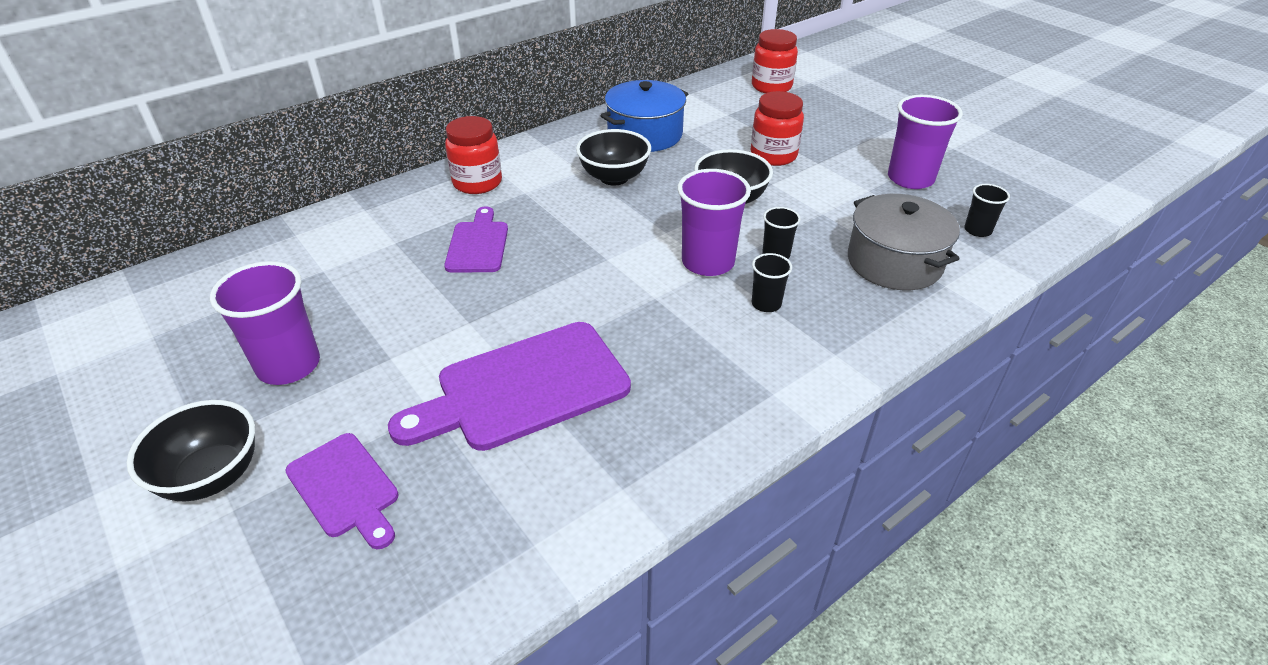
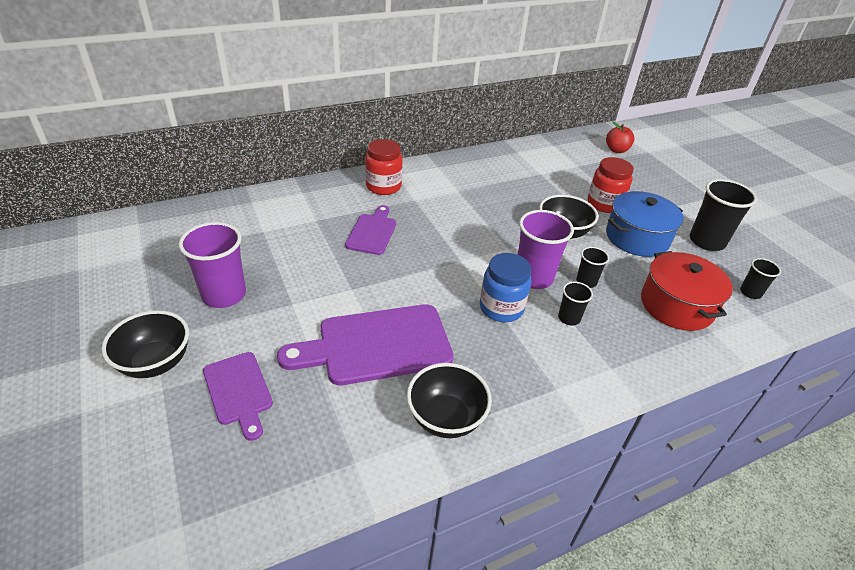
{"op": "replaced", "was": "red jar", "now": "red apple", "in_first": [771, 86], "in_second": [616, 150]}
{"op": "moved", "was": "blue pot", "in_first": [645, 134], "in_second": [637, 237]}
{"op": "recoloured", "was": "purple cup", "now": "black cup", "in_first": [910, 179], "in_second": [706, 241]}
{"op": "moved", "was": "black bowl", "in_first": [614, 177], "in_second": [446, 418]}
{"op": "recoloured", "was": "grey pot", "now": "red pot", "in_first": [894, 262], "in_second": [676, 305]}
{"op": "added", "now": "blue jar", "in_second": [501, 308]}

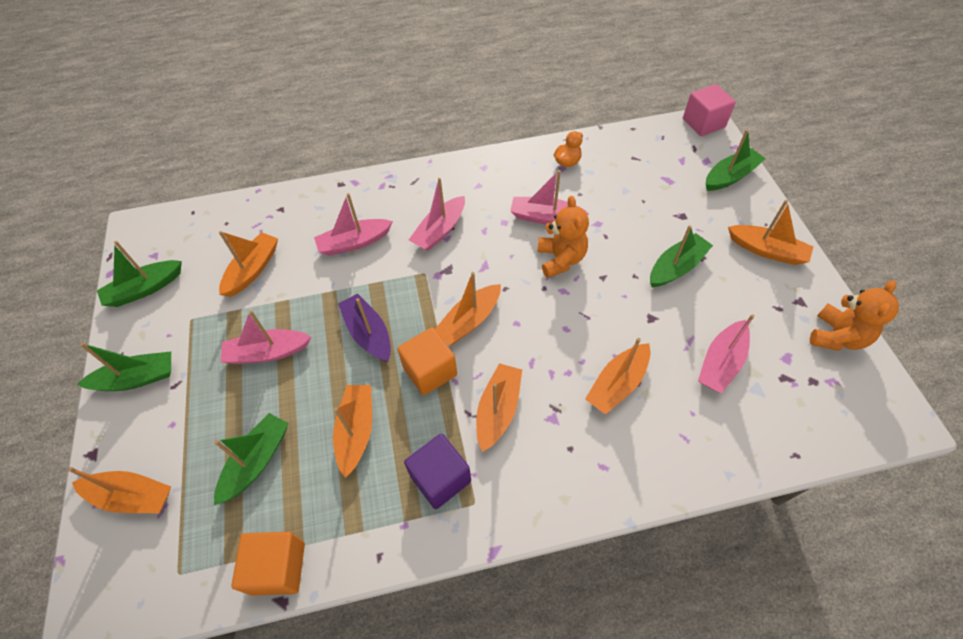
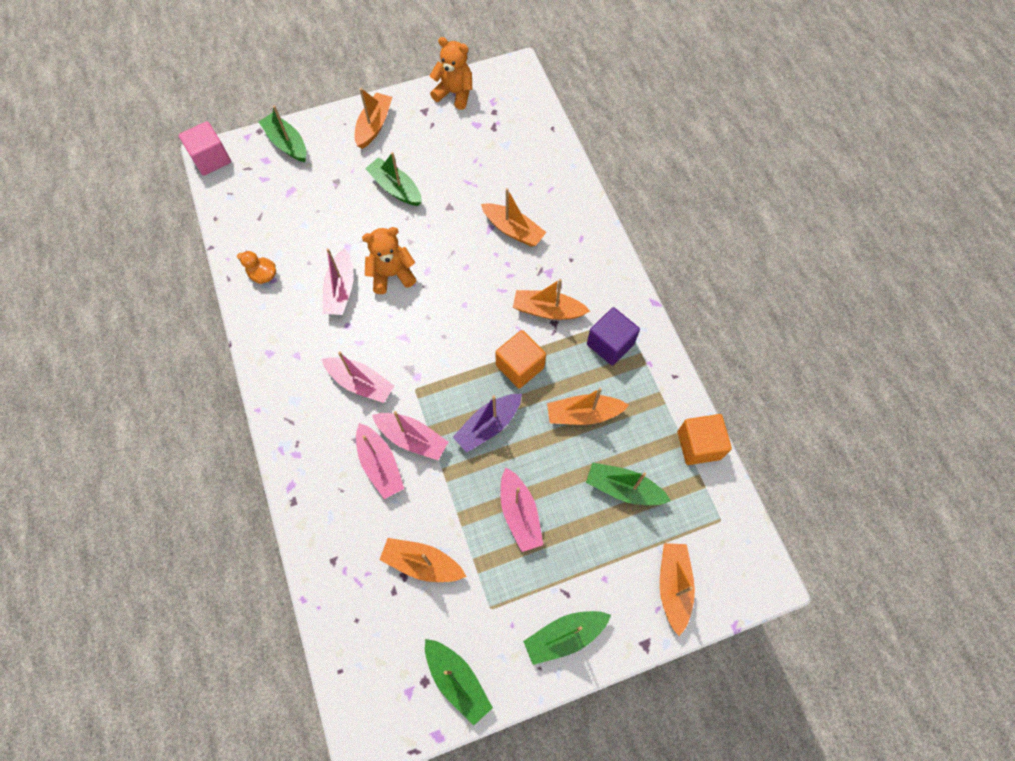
{"op": "removed", "was": "orange boat", "in_first": [469, 321]}
{"op": "moved", "was": "pink boat", "in_first": [721, 363], "in_second": [412, 439]}
{"op": "turned", "was": "green boat", "in_first": [137, 378], "in_second": [564, 636], "clockwise": -90}

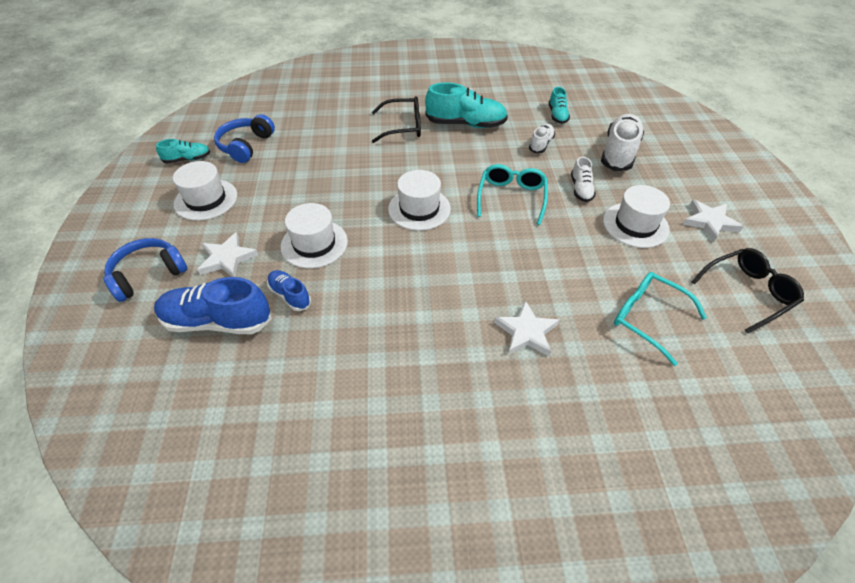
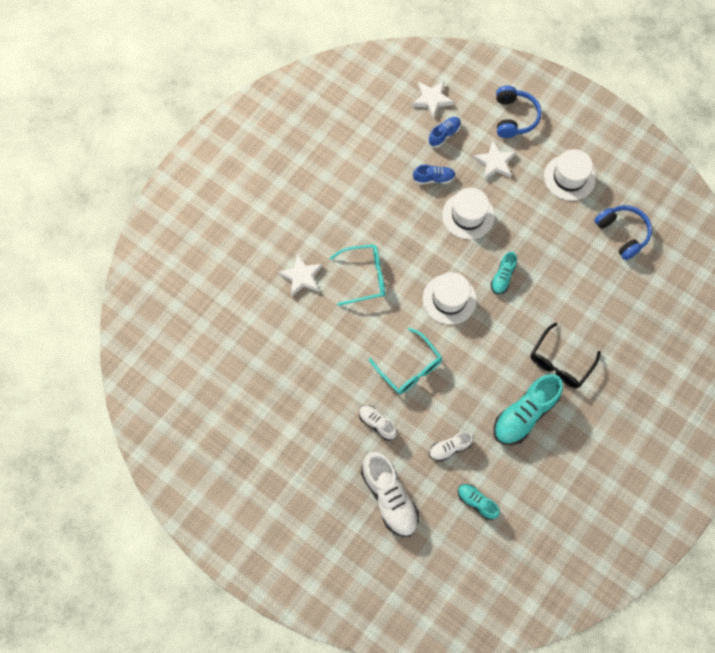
{"op": "turned", "was": "white shoe", "in_first": [541, 144], "in_second": [450, 448], "clockwise": 90}
{"op": "moved", "was": "turquoise shoe", "in_first": [187, 159], "in_second": [502, 277]}
{"op": "removed", "was": "white hat", "in_first": [635, 225]}
{"op": "moved", "was": "white star", "in_first": [709, 222], "in_second": [432, 100]}
{"op": "removed", "was": "black glasses", "in_first": [747, 292]}
{"op": "moved", "was": "turquoise glasses", "in_first": [647, 318], "in_second": [364, 277]}
{"op": "resized", "was": "blue shoe", "in_first": [217, 321], "in_second": [444, 135], "ratio": 0.54}

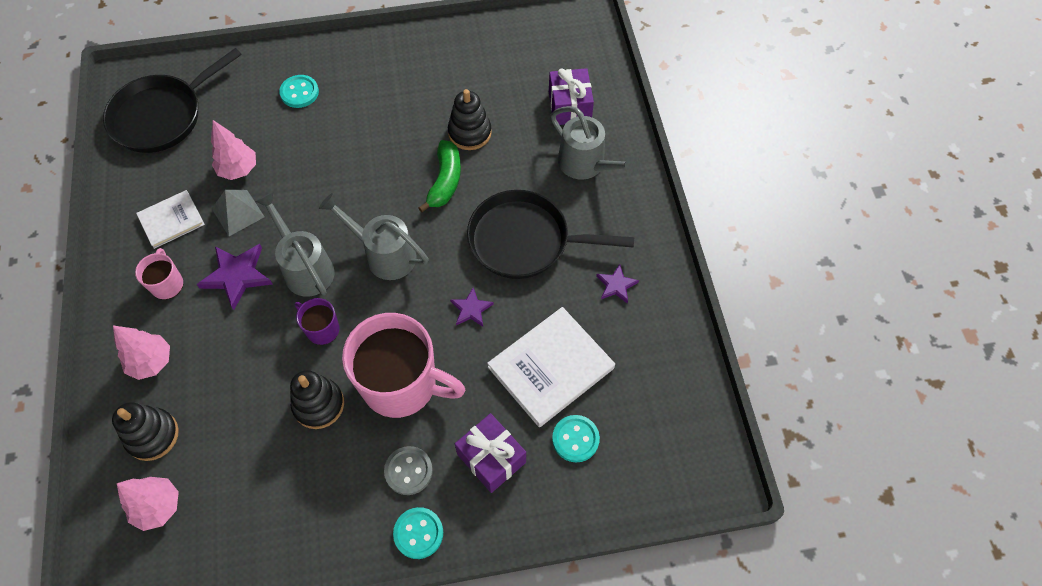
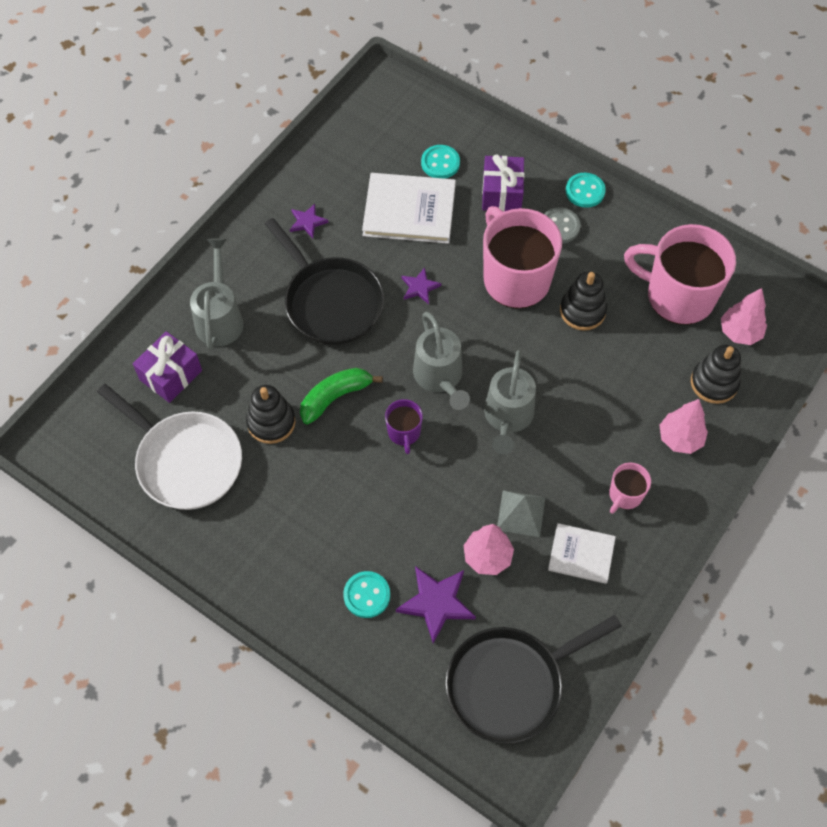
{"op": "turned", "was": "black pan", "in_first": [162, 116], "in_second": [510, 684], "clockwise": 150}
{"op": "moved", "was": "purple star", "in_first": [237, 275], "in_second": [436, 603]}
{"op": "moved", "was": "purple mug", "in_first": [322, 329], "in_second": [404, 432]}
{"op": "added", "now": "pink mug", "in_second": [677, 296]}
{"op": "added", "now": "white pan", "in_second": [185, 461]}

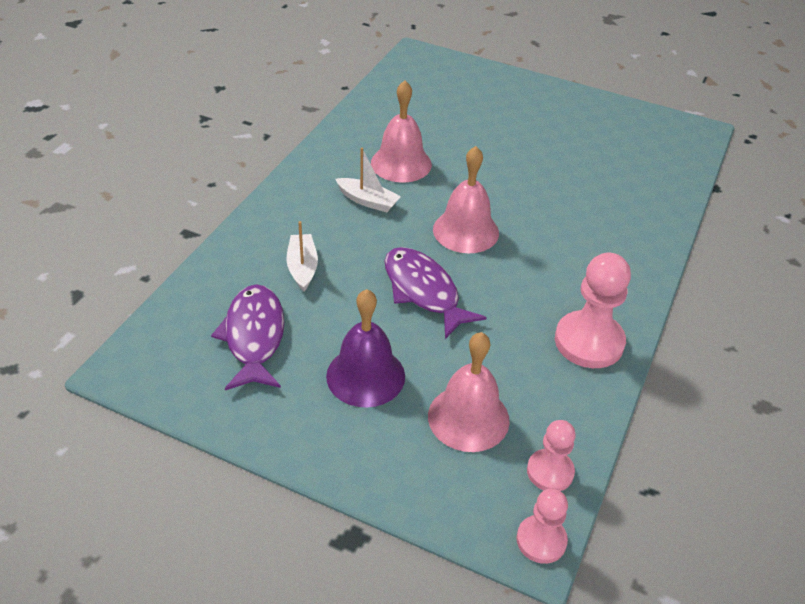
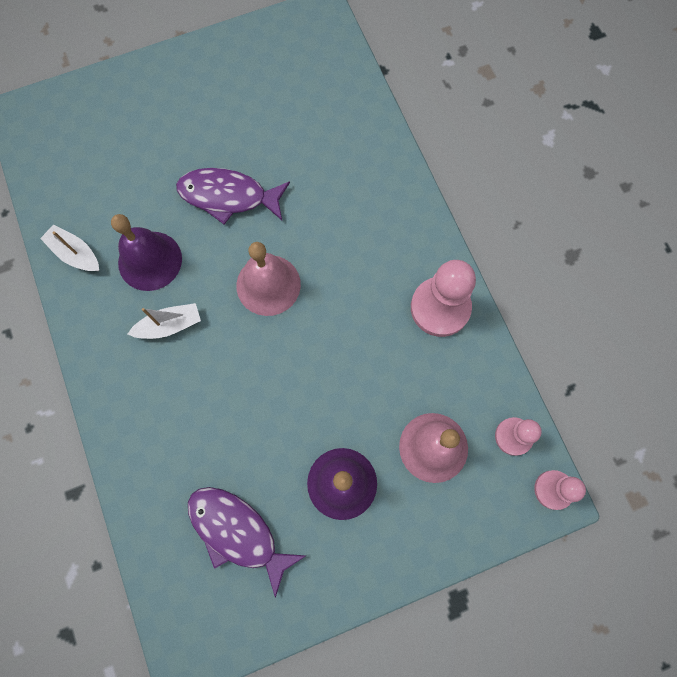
{"op": "recoloured", "was": "pink bell", "now": "purple bell", "in_first": [401, 163], "in_second": [150, 260]}
{"op": "moved", "was": "white boat", "in_first": [302, 267], "in_second": [75, 254]}
{"op": "moved", "was": "purple fish", "in_first": [423, 291], "in_second": [228, 196]}

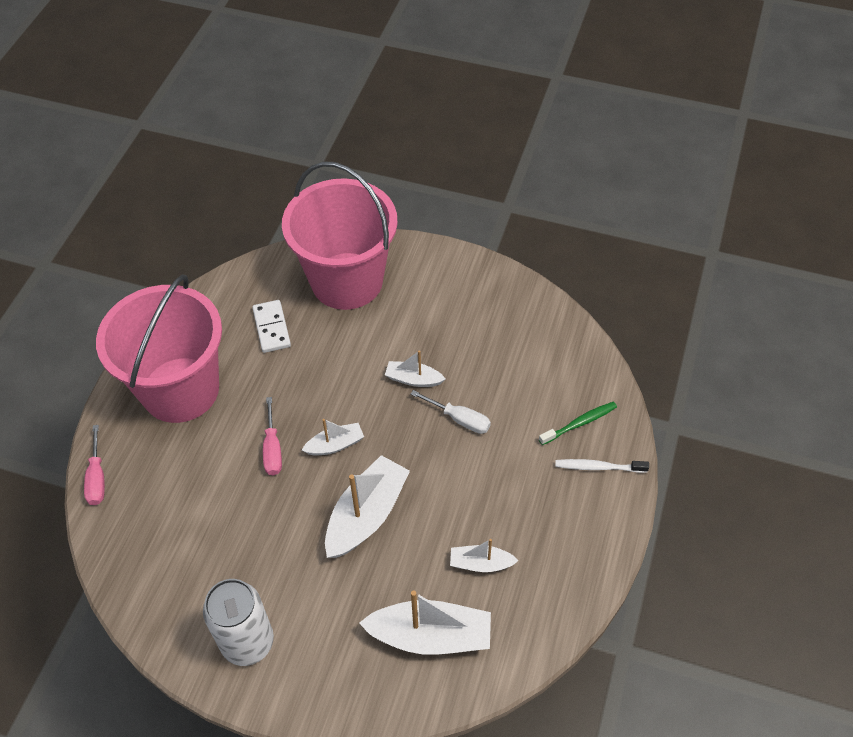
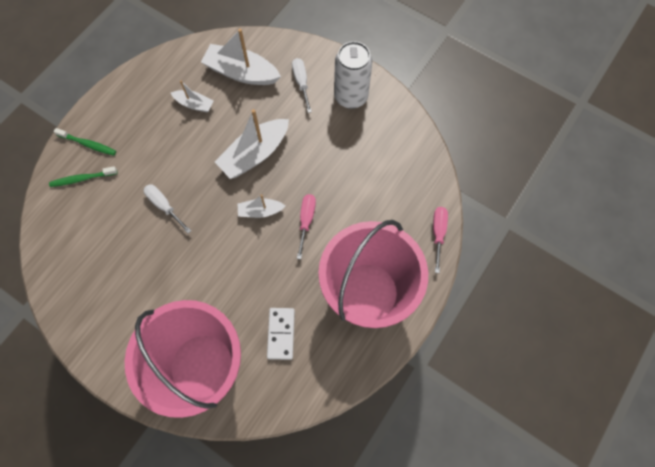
{"op": "removed", "was": "white boat", "in_first": [413, 379]}
{"op": "recoloured", "was": "white toothbrush", "now": "green toothbrush", "in_first": [598, 467], "in_second": [88, 144]}
{"op": "added", "now": "white screwdriver", "in_second": [301, 83]}

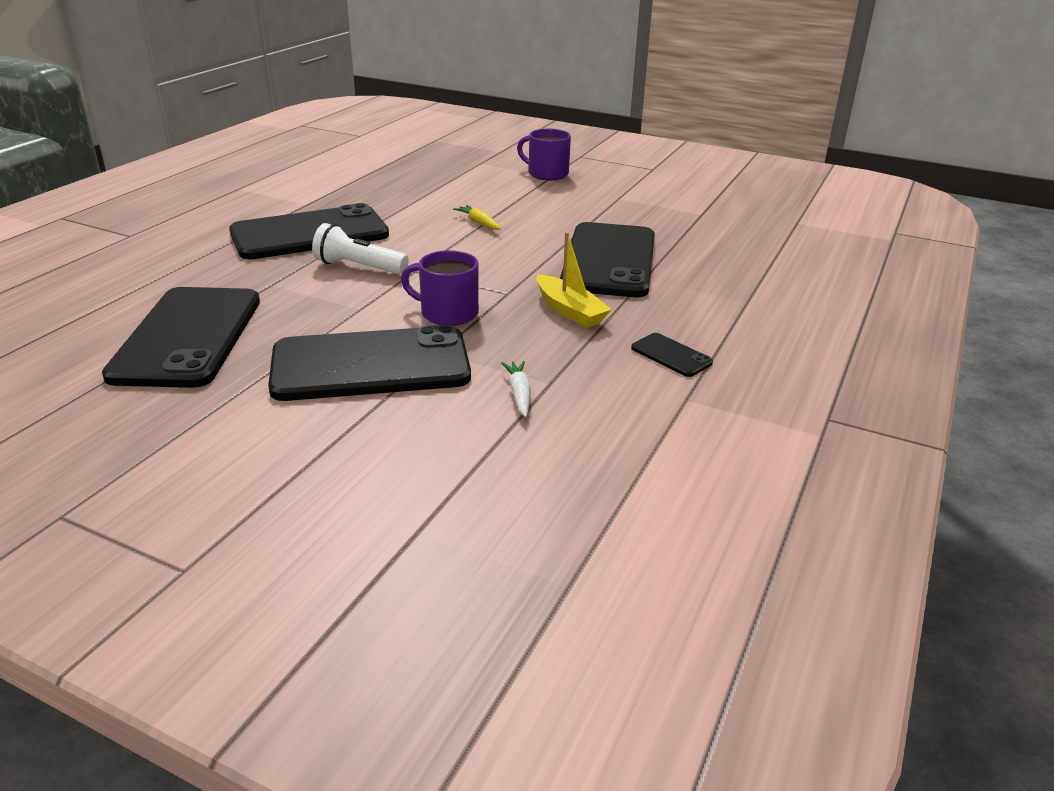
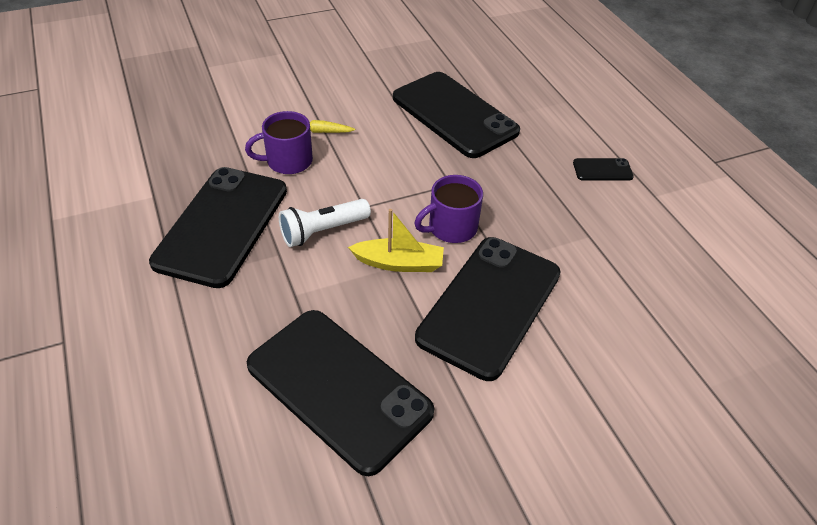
{"op": "moved", "was": "purple mug", "in_first": [547, 174], "in_second": [288, 161]}
{"op": "moved", "was": "yellow boat", "in_first": [570, 311], "in_second": [399, 263]}
{"op": "removed", "was": "white carrot", "in_first": [519, 394]}

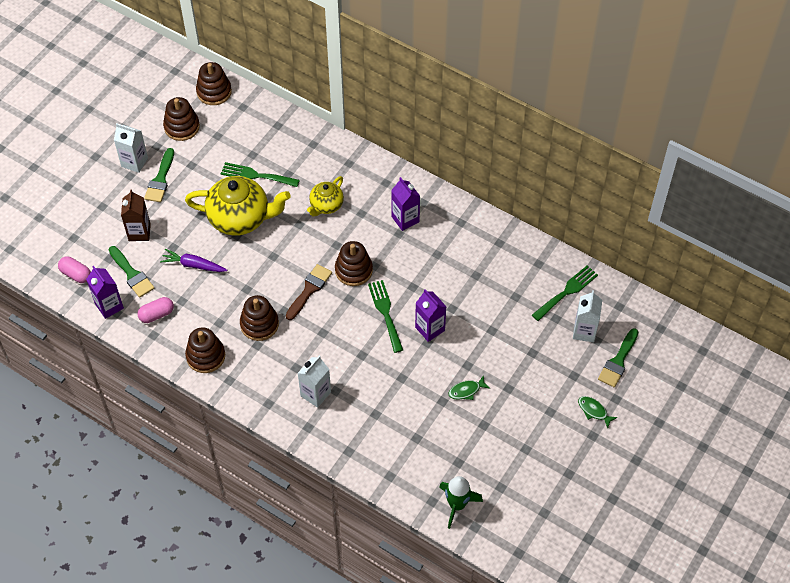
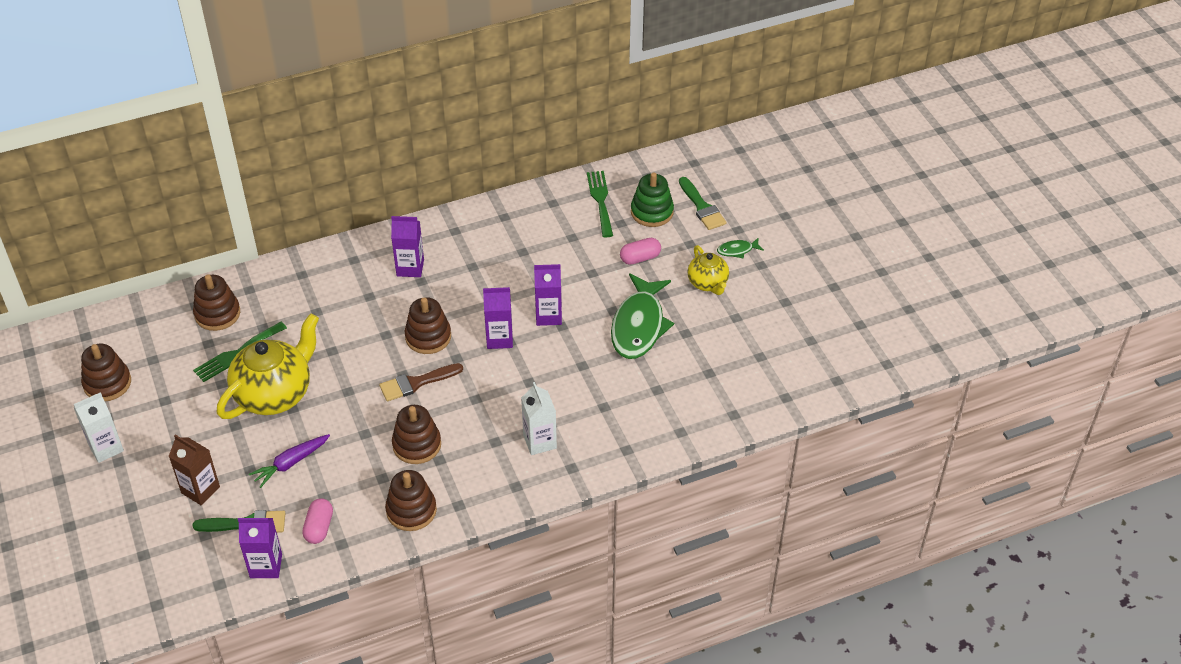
{"op": "moved", "was": "brown stacking toy", "in_first": [214, 92], "in_second": [217, 314]}
{"op": "removed", "was": "green brush", "in_first": [160, 179]}
{"op": "moved", "was": "yellow teapot", "in_first": [326, 205], "in_second": [708, 283]}
{"op": "moved", "was": "pink capsule", "in_first": [76, 274], "in_second": [640, 258]}
{"op": "turned", "was": "brown brush", "in_first": [309, 290], "in_second": [416, 383], "clockwise": -90}
{"op": "replaced", "was": "green fork", "now": "purple carton", "in_first": [385, 313], "in_second": [499, 339]}
{"op": "replaced", "was": "white carton", "now": "green stacking toy", "in_first": [584, 331], "in_second": [652, 212]}
{"op": "resized", "was": "green fish", "in_first": [466, 390], "in_second": [639, 325], "ratio": 2.33}
{"op": "removed", "was": "green rocket", "in_first": [457, 505]}

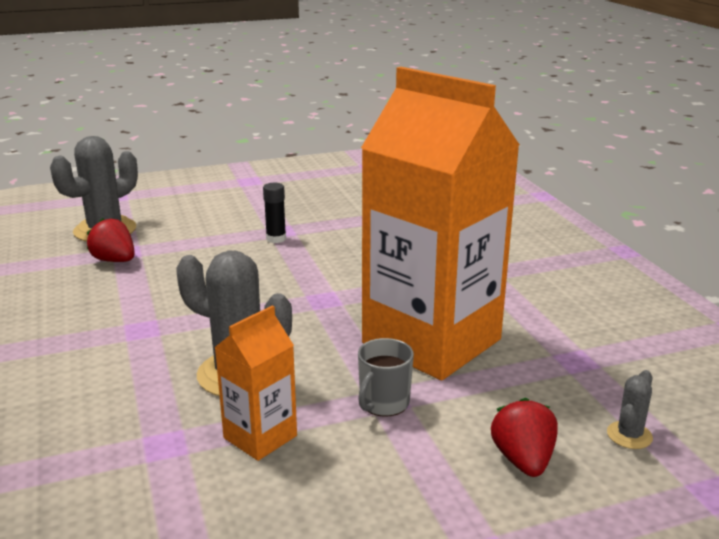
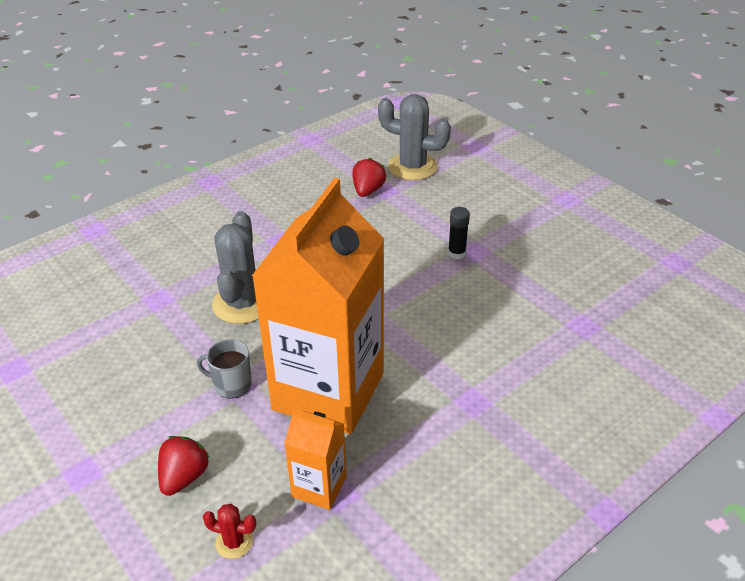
{"op": "moved", "was": "orange carton", "in_first": [260, 437], "in_second": [319, 487]}
{"op": "recoloured", "was": "grey cactus", "now": "red cactus", "in_first": [629, 435], "in_second": [234, 542]}
{"op": "turned", "was": "red strawberry", "in_first": [523, 460], "in_second": [184, 477], "clockwise": -45}

